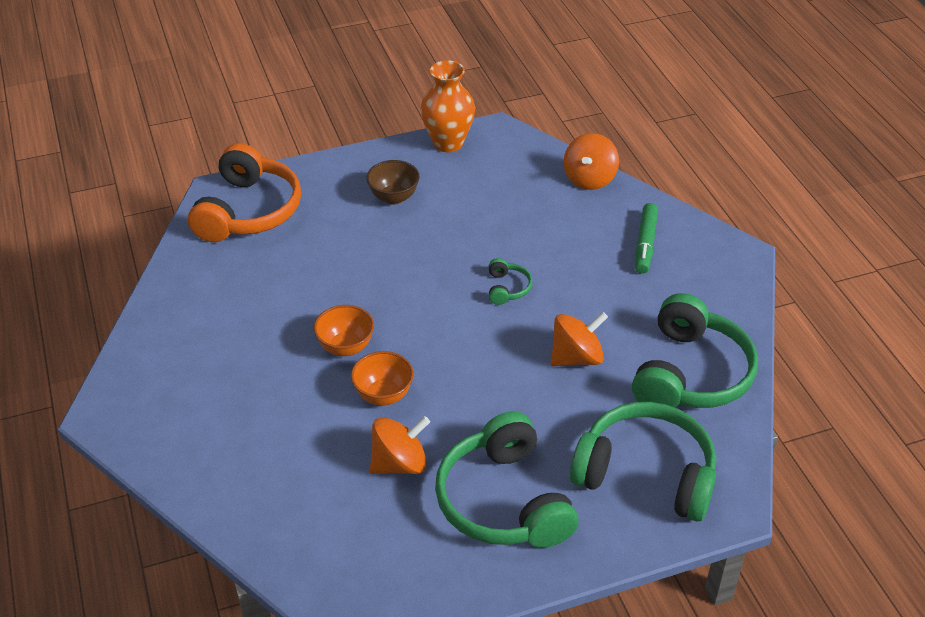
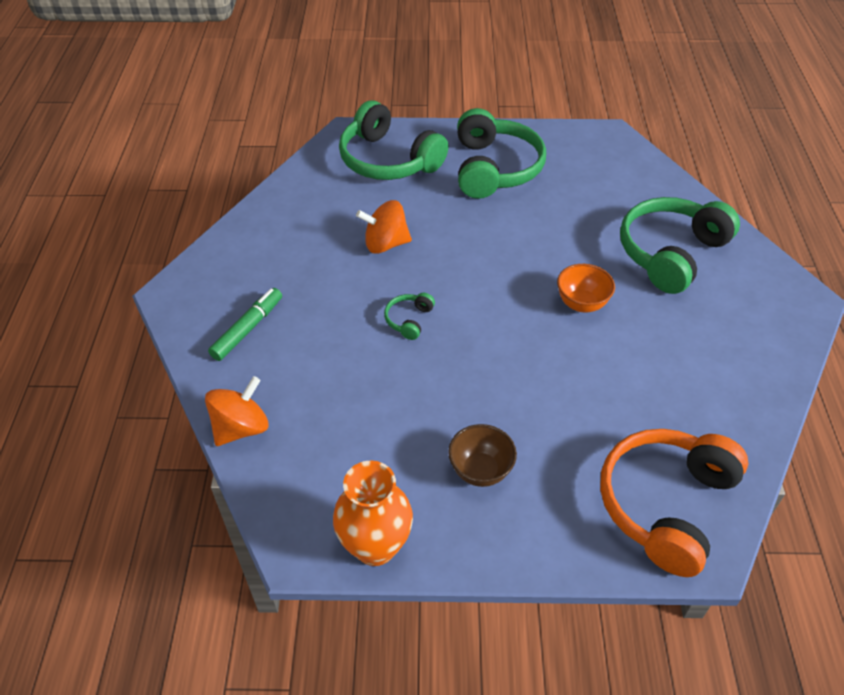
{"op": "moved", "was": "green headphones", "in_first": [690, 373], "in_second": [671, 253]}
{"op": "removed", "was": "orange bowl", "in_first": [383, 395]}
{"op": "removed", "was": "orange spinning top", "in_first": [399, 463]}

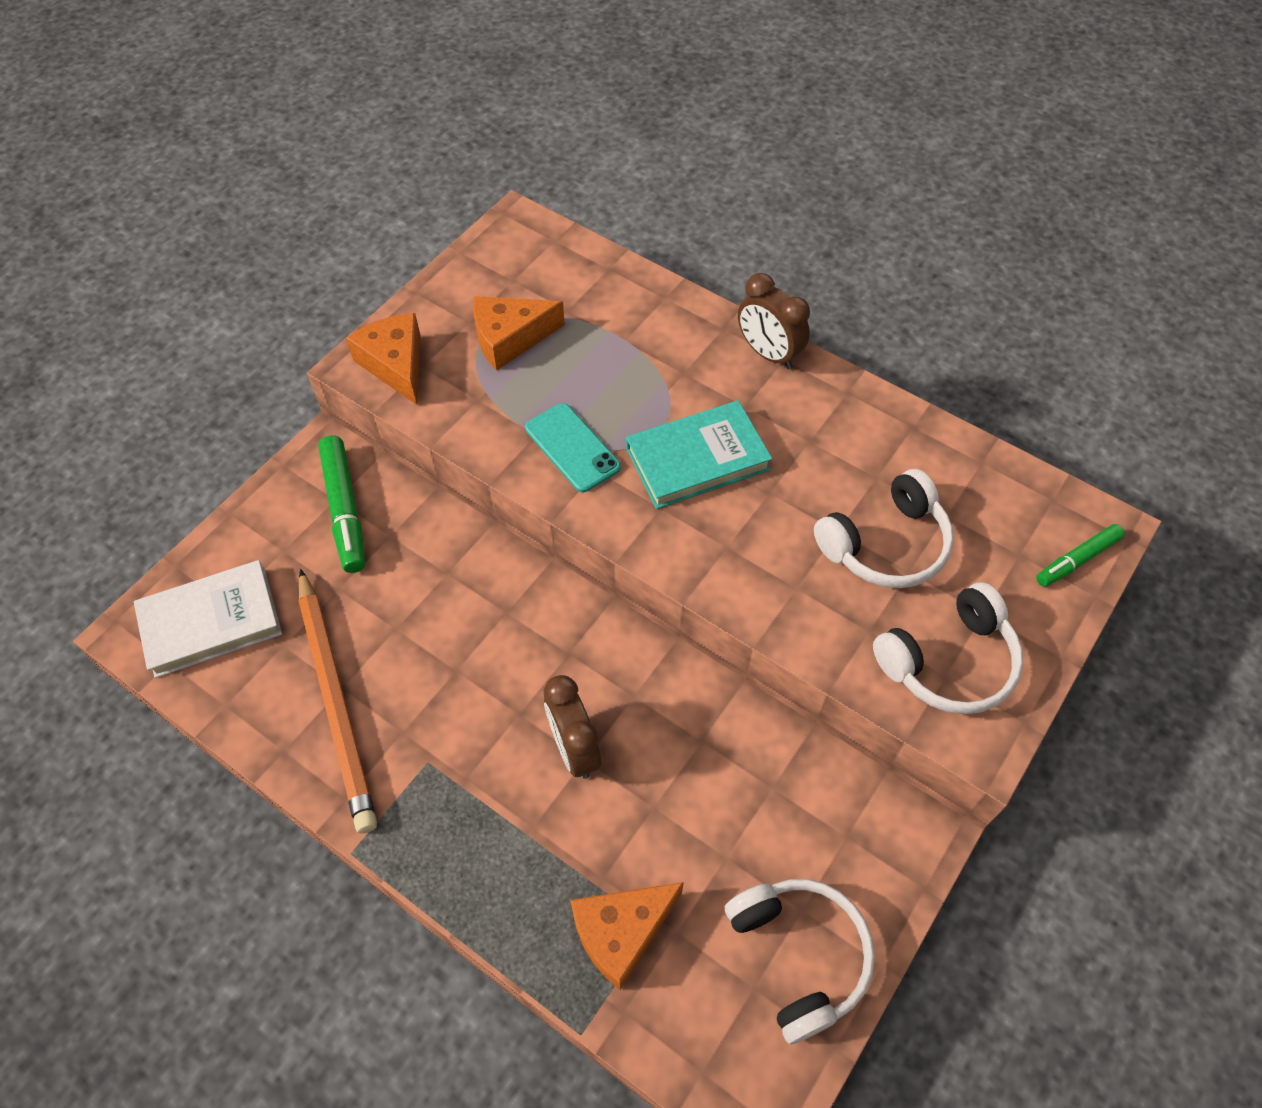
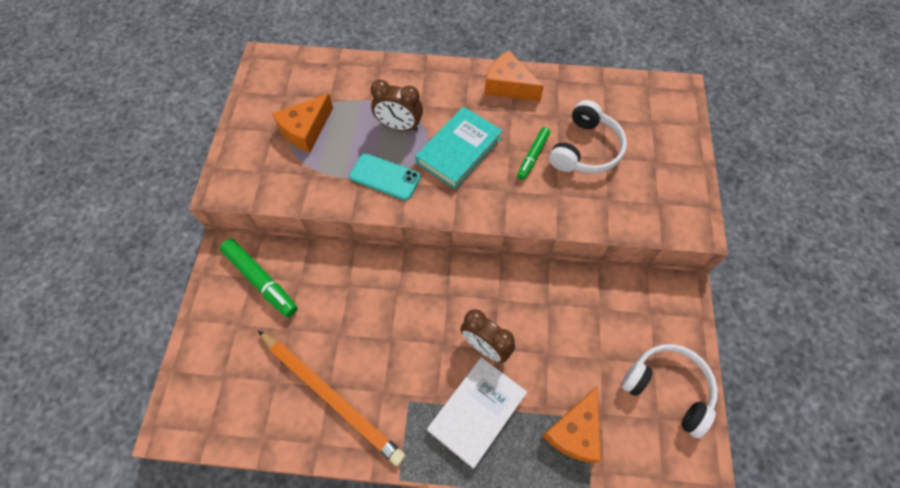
{"op": "moved", "was": "brown clock", "in_first": [768, 353], "in_second": [399, 126]}
{"op": "moved", "was": "orange cheese", "in_first": [396, 364], "in_second": [508, 86]}
{"op": "moved", "was": "green marker", "in_first": [1076, 560], "in_second": [532, 156]}
{"op": "moved", "was": "white book", "in_first": [211, 622], "in_second": [476, 412]}
{"op": "removed", "was": "white headphones", "in_first": [949, 662]}

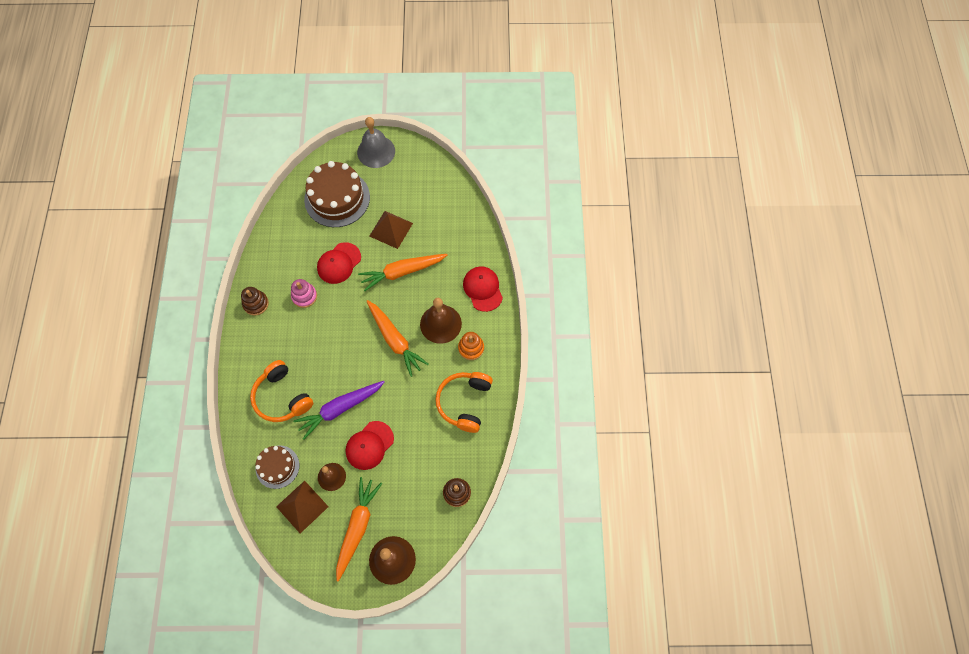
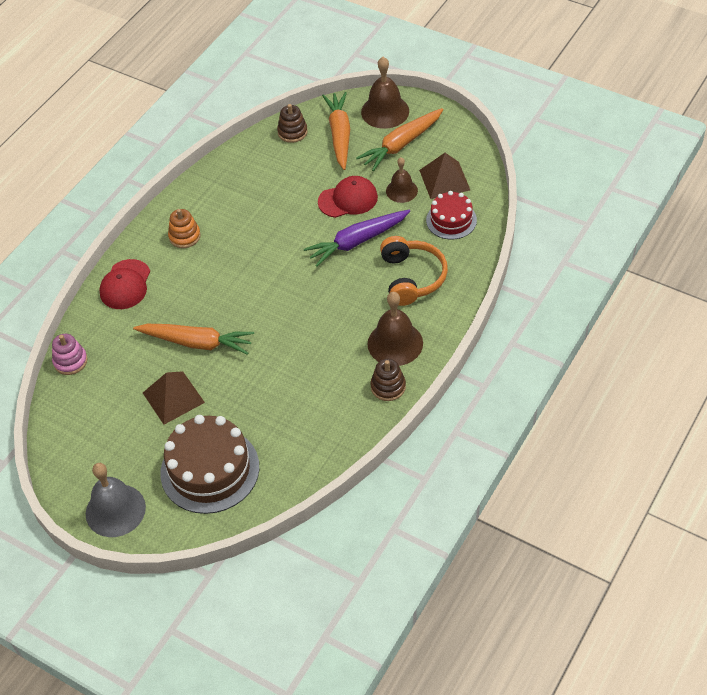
{"op": "removed", "was": "red cap", "in_first": [339, 263]}
{"op": "moved", "was": "pink stacking toy", "in_first": [304, 296], "in_second": [70, 361]}
{"op": "moved", "was": "brown bell", "in_first": [440, 324], "in_second": [395, 343]}
{"op": "moved", "was": "orange carrot", "in_first": [395, 340], "in_second": [340, 135]}
{"op": "removed", "was": "orange headphones", "in_first": [464, 402]}
{"op": "turned", "was": "purple carrot", "in_first": [340, 409], "in_second": [357, 241], "clockwise": 150}
{"op": "recoloured", "was": "brown cake", "now": "red cake", "in_first": [277, 467], "in_second": [451, 220]}

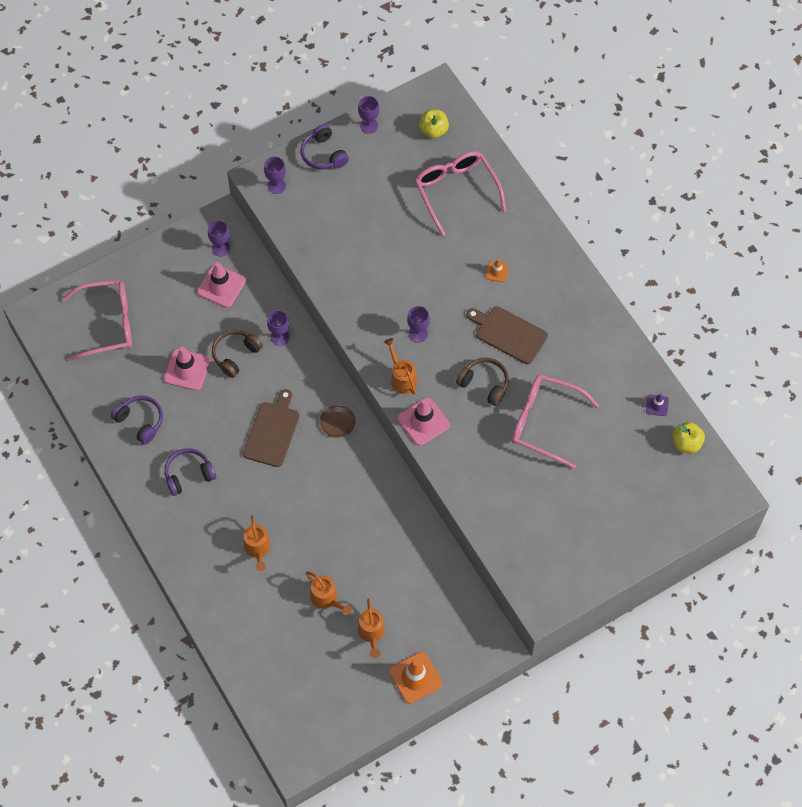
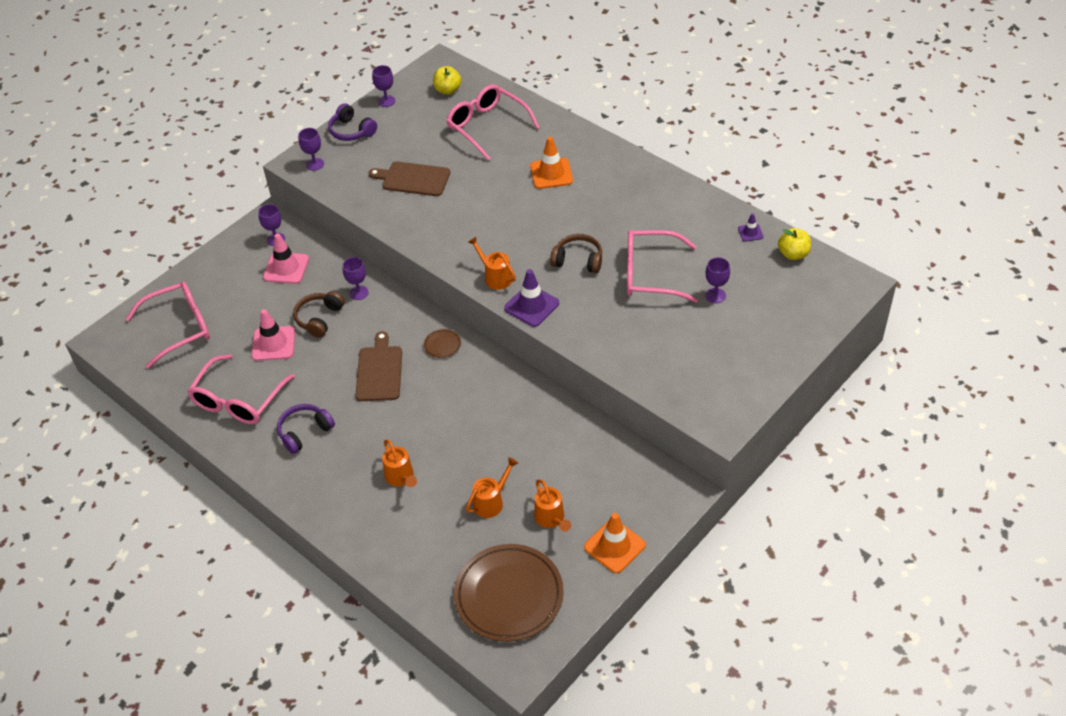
{"op": "resized", "was": "orange traffic cone", "in_first": [497, 272], "in_second": [551, 173], "ratio": 1.9}
{"op": "moved", "was": "purple goblet", "in_first": [418, 334], "in_second": [715, 295]}
{"op": "moved", "was": "brown cutting board", "in_first": [508, 334], "in_second": [413, 179]}
{"op": "replaced", "was": "purple headphones", "now": "pink glasses", "in_first": [140, 421], "in_second": [238, 400]}
{"op": "recoloured", "was": "pink traffic cone", "now": "purple traffic cone", "in_first": [423, 422], "in_second": [531, 306]}
{"op": "turned", "was": "orange watering can", "in_first": [327, 599], "in_second": [491, 501], "clockwise": -75}
{"op": "added", "now": "brown plate", "in_second": [509, 595]}

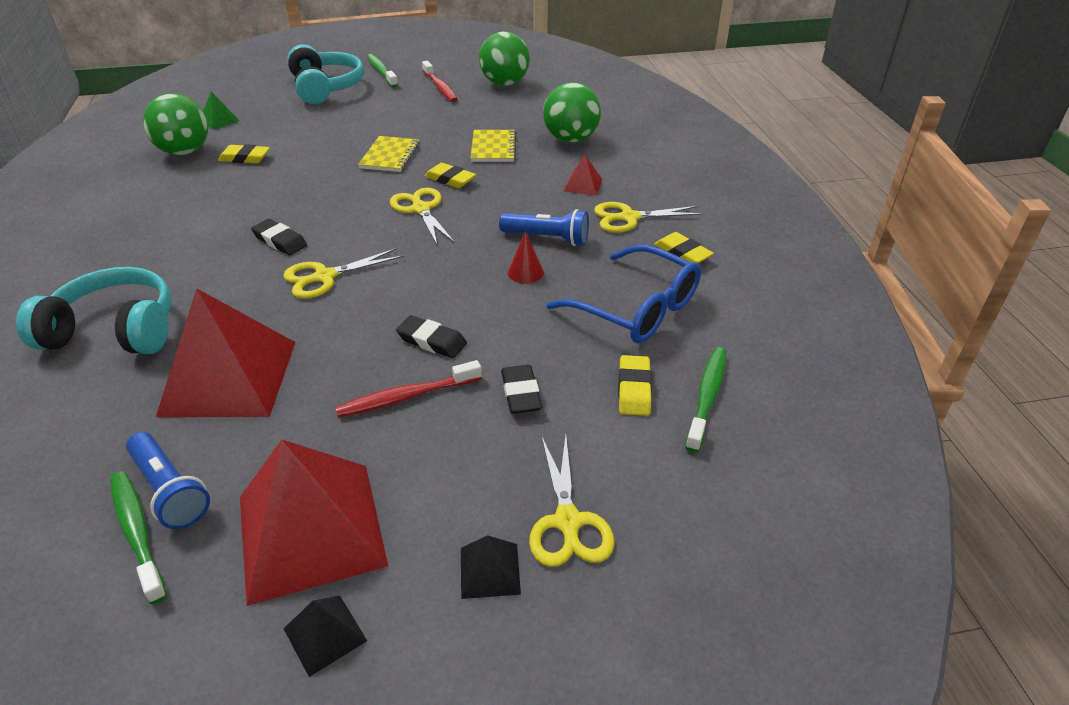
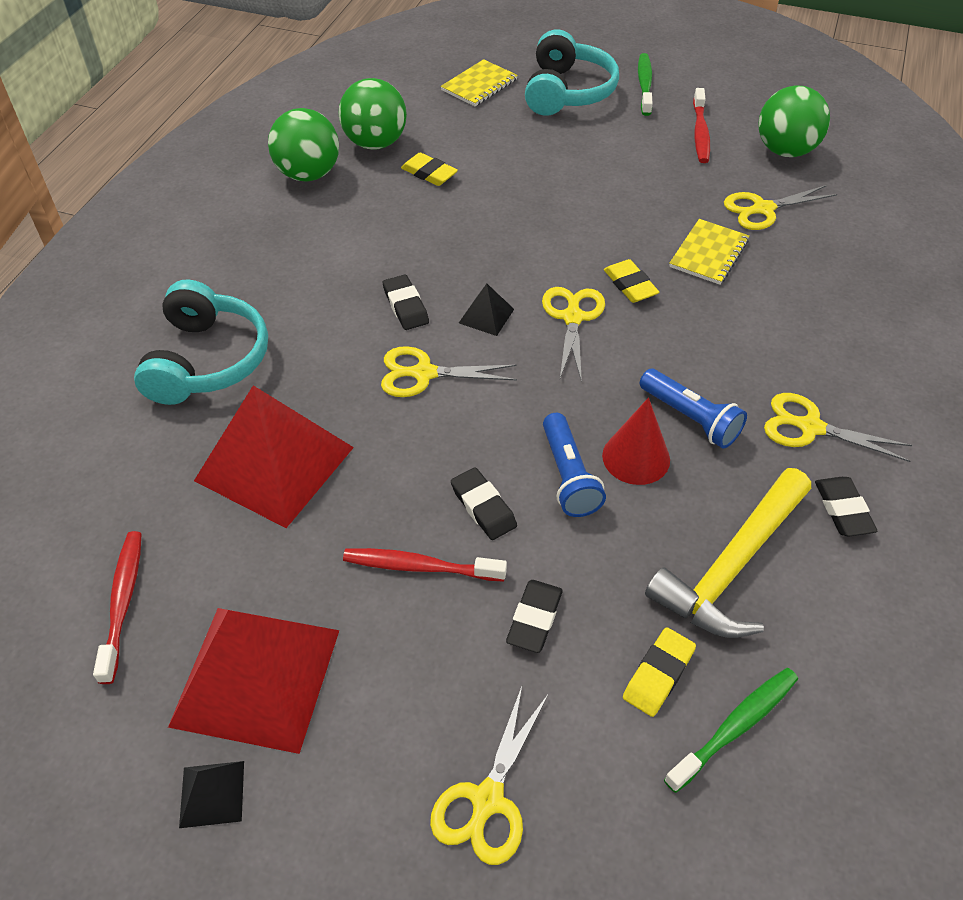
{"op": "moved", "was": "green ball", "in_first": [571, 139], "in_second": [308, 174]}
{"op": "removed", "was": "green pyramid", "in_first": [219, 120]}
{"op": "moved", "was": "yellow notebook", "in_first": [390, 156], "in_second": [479, 85]}
{"op": "removed", "was": "red pyramid", "in_first": [583, 185]}
{"op": "resized", "was": "red cone", "in_first": [525, 272], "in_second": [636, 457], "ratio": 1.51}
{"op": "recoloured", "was": "yellow eraser", "now": "black eraser", "in_first": [682, 253], "in_second": [843, 509]}
{"op": "replaced", "was": "blue glasses", "now": "yellow hammer", "in_first": [636, 309], "in_second": [732, 566]}
{"op": "turned", "was": "turquoise headphones", "in_first": [114, 330], "in_second": [207, 360], "clockwise": 60}
{"op": "moved", "was": "blue flashlight", "in_first": [170, 490], "in_second": [568, 476]}
{"op": "recoloured", "was": "green toothbrush", "now": "red toothbrush", "in_first": [137, 532], "in_second": [123, 602]}
{"op": "moved", "was": "black pyramid", "in_first": [489, 570], "in_second": [486, 316]}
{"op": "added", "now": "yellow scissors", "in_second": [762, 209]}

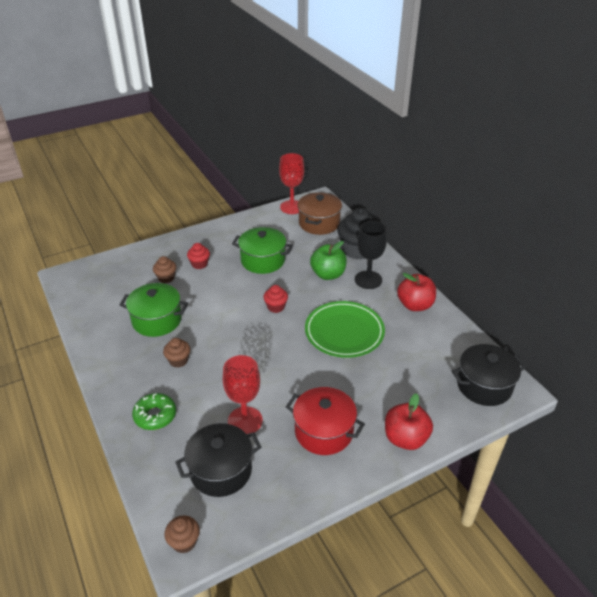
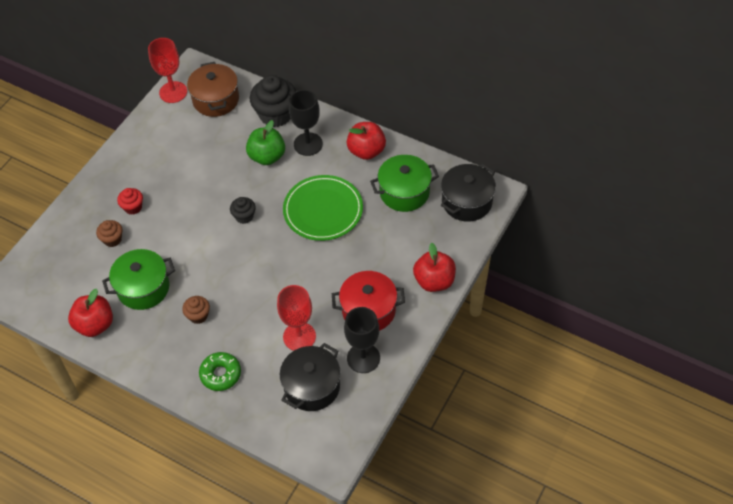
{"op": "moved", "was": "green pot", "in_first": [263, 260], "in_second": [404, 192]}
{"op": "recoloured", "was": "red cupcake", "now": "black cupcake", "in_first": [276, 307], "in_second": [244, 216]}
{"op": "removed", "was": "brown cupcake", "in_first": [184, 542]}
{"op": "added", "now": "red apple", "in_second": [95, 325]}
{"op": "added", "now": "black goblet", "in_second": [363, 358]}

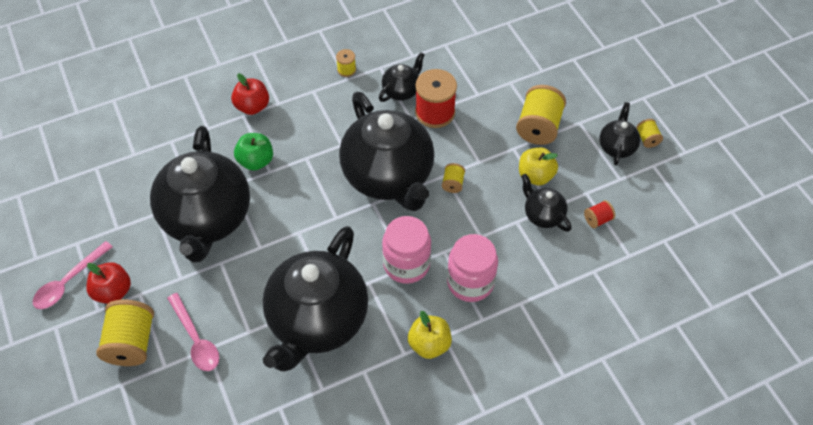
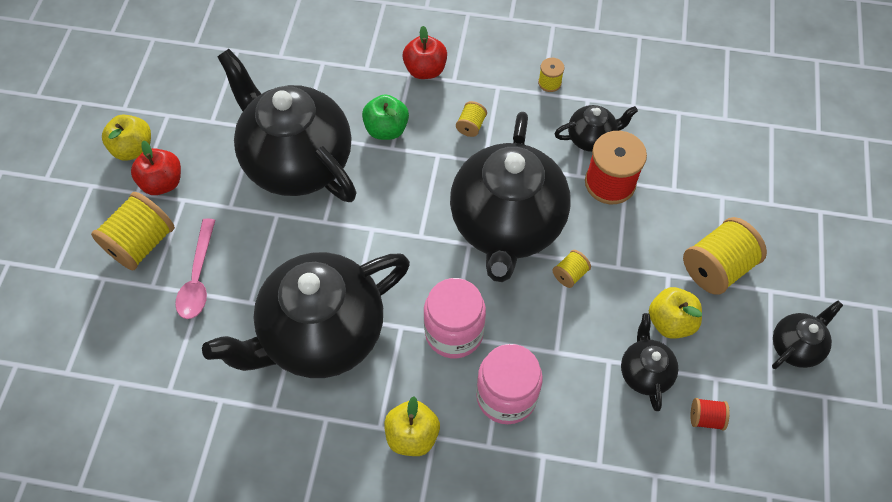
{"op": "moved", "was": "yellow spool", "in_first": [647, 139], "in_second": [471, 126]}
{"op": "turned", "was": "black teapot", "in_first": [207, 219], "in_second": [297, 162], "clockwise": 105}
{"op": "replaced", "was": "pink spoon", "now": "yellow apple", "in_first": [69, 282], "in_second": [133, 149]}

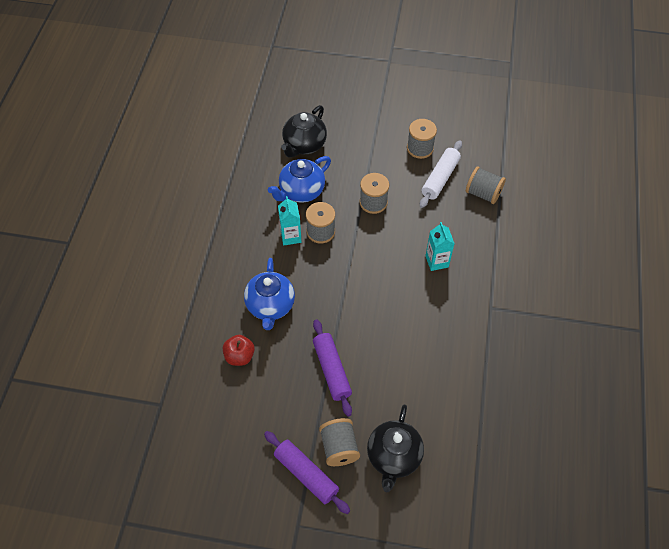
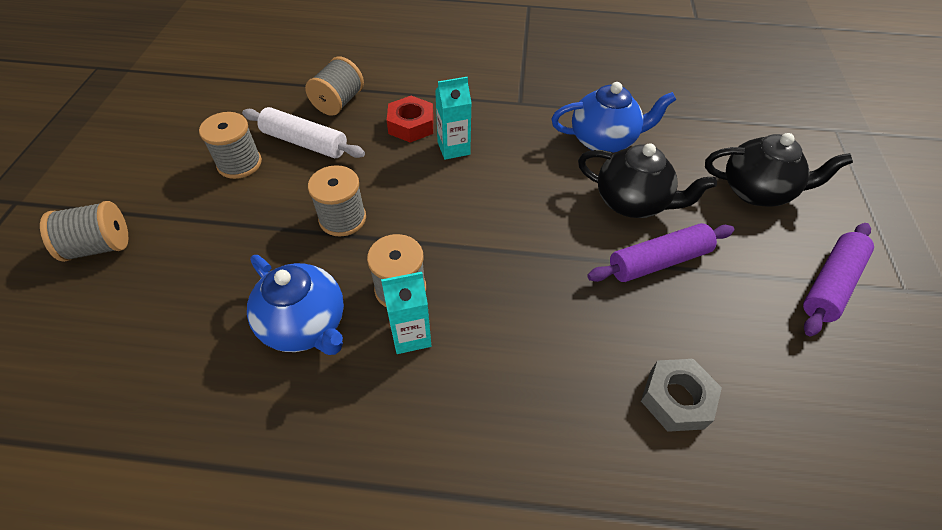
{"op": "moved", "was": "black teapot", "in_first": [304, 145], "in_second": [632, 202]}
{"op": "moved", "was": "blue teapot", "in_first": [270, 306], "in_second": [603, 140]}
{"op": "replaced", "was": "red apple", "now": "grey nut", "in_first": [239, 356], "in_second": [676, 399]}
{"op": "moved", "was": "grey spool", "in_first": [339, 447], "in_second": [100, 246]}
{"op": "added", "now": "red nut", "in_second": [411, 125]}

